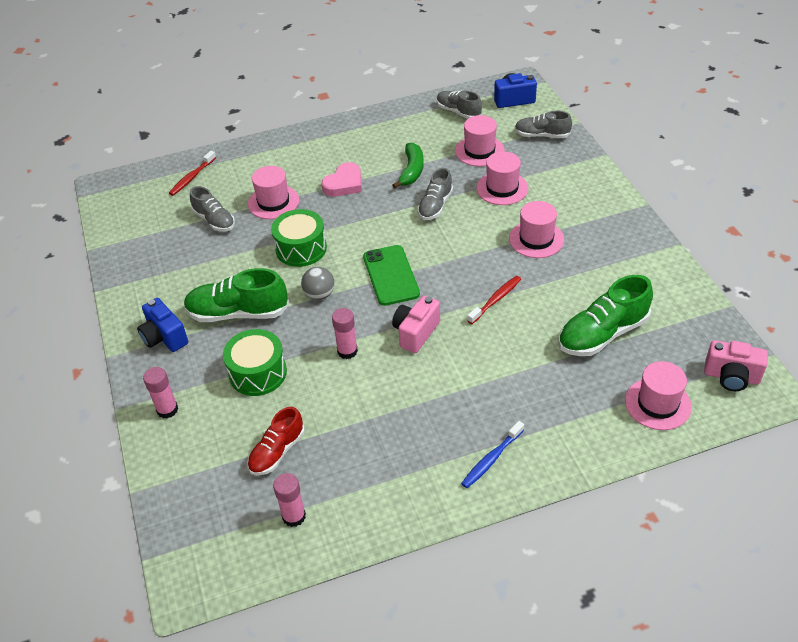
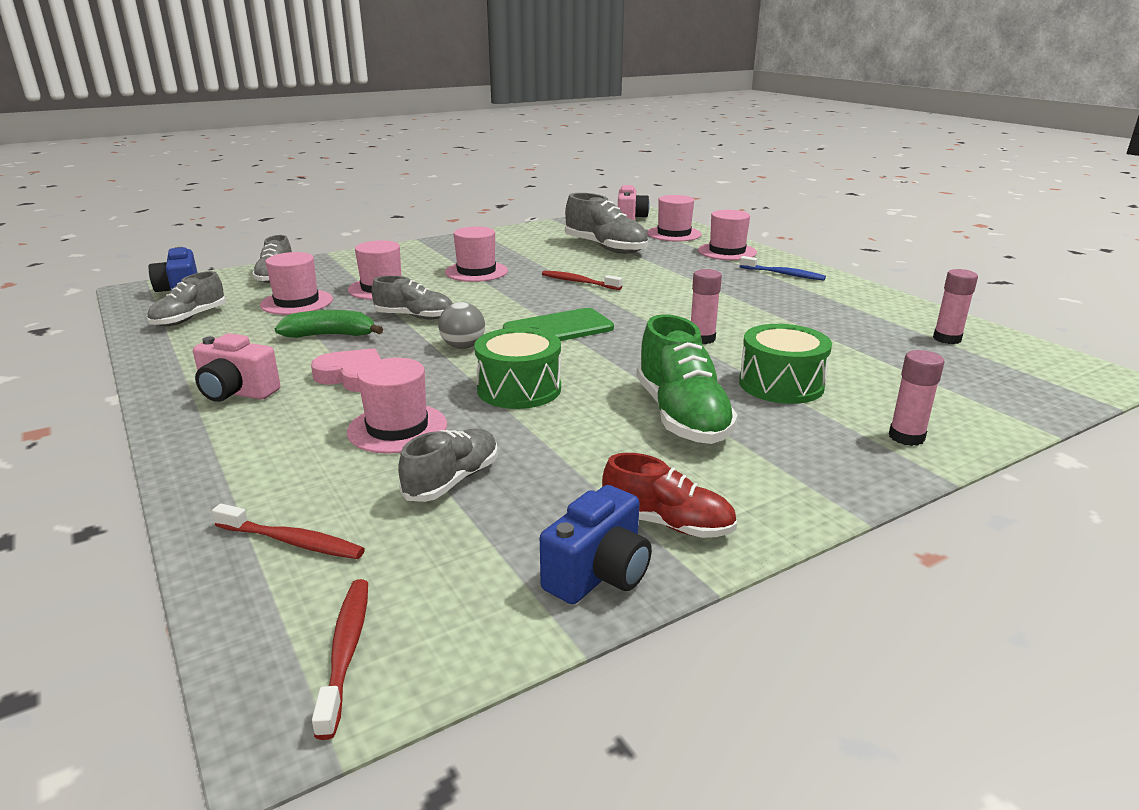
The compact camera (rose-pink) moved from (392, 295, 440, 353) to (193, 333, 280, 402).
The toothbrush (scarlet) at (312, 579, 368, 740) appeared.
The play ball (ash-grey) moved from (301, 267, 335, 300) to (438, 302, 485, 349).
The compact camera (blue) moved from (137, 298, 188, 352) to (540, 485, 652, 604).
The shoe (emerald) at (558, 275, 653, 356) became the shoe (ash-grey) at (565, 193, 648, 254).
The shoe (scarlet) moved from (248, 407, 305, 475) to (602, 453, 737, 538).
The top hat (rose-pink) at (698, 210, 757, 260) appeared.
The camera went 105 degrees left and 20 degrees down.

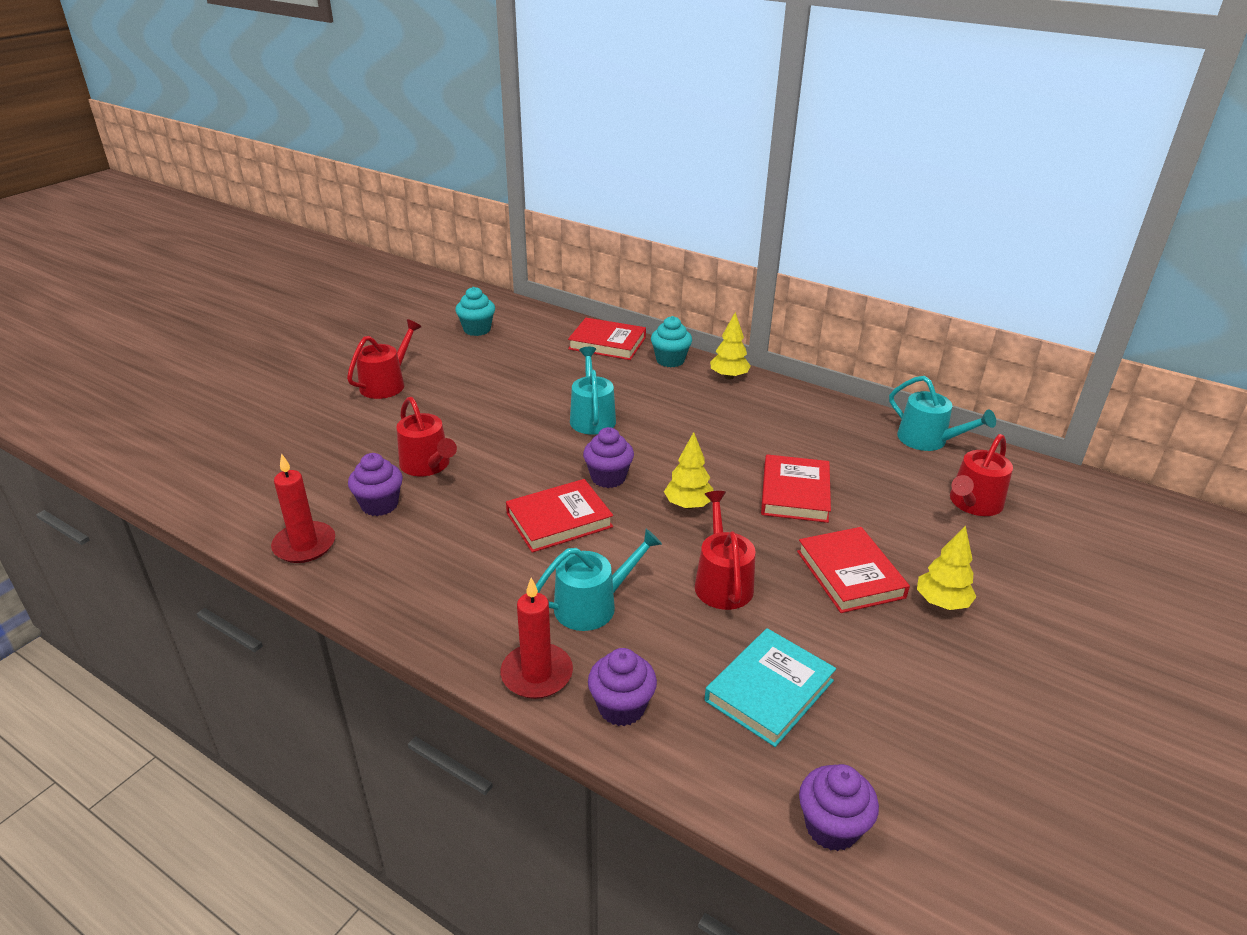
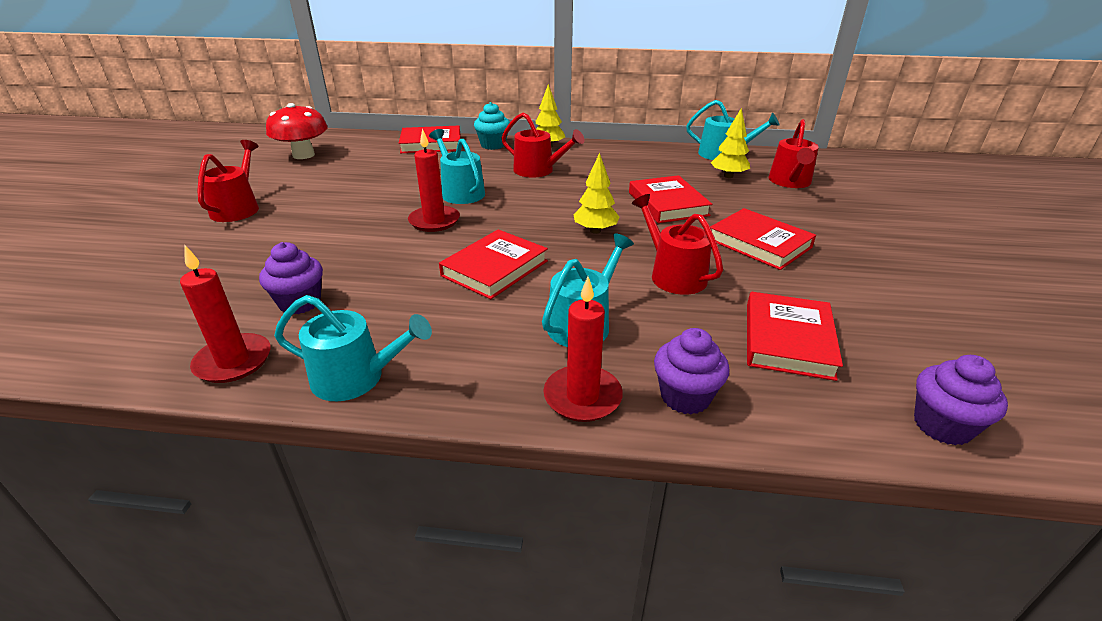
The cupcake (teal) at (456, 287, 495, 336) was replaced by the toadstool (scarlet) at (266, 103, 328, 159).
The sprinkling can (teal) at (274, 295, 432, 401) appeared.
The candle (scarlet) at (408, 129, 460, 232) appeared.
The sprinkling can (scarlet) moved from (396, 397, 457, 476) to (501, 113, 585, 178).
The fir tree (golden) moved from (917, 525, 976, 610) to (711, 108, 750, 178).
The hardback (teal) at (705, 628, 836, 747) became the hardback (scarlet) at (747, 292, 843, 381).
The cupcake (violet) at (583, 427, 634, 488) disappeared.
The camera went 25 degrees left and 0 degrees up.

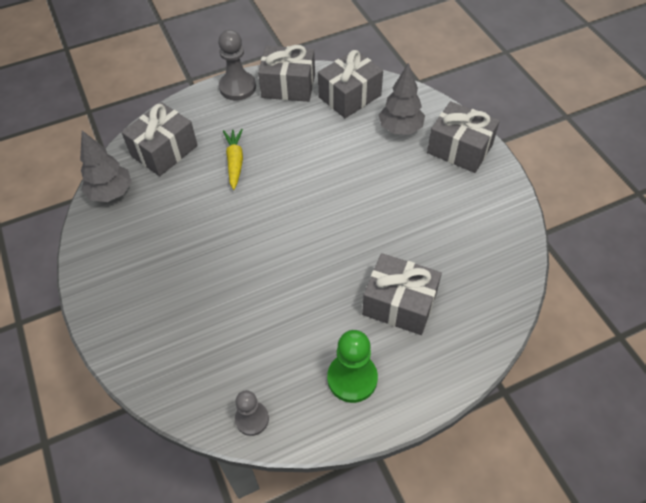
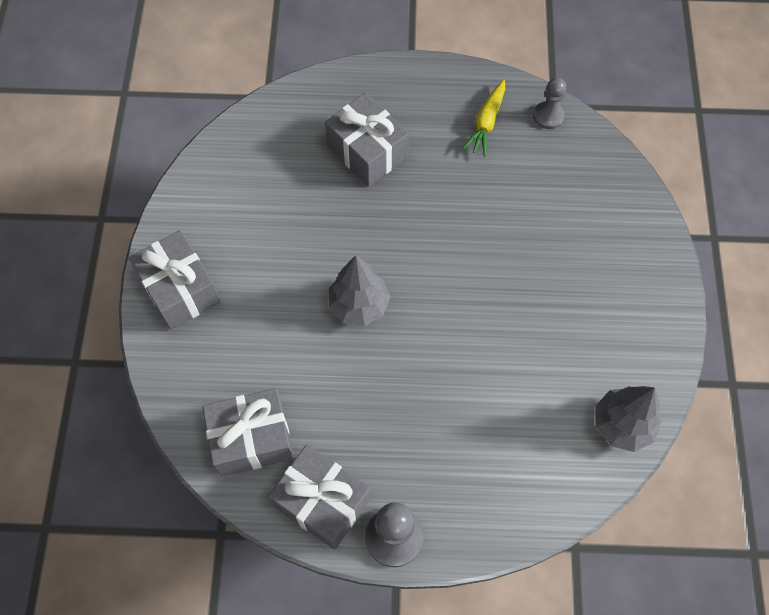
The fir tree (ash-grey) moved from (379, 63, 425, 134) to (329, 255, 390, 326).
The toy carrot (golden) moved from (223, 129, 243, 190) to (462, 80, 505, 157).
The present (ash-grey) at (121, 102, 198, 176) disappeared.
The pawn (emerald) at (327, 330, 378, 403) disappeared.
The camera went 155 degrees left and 10 degrees up.

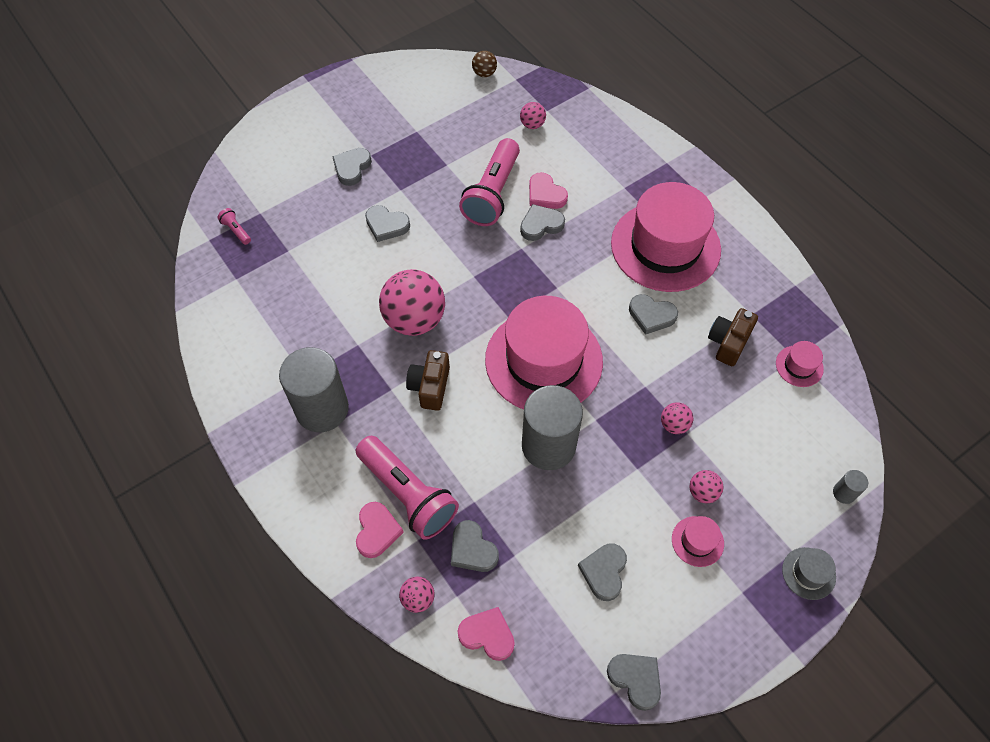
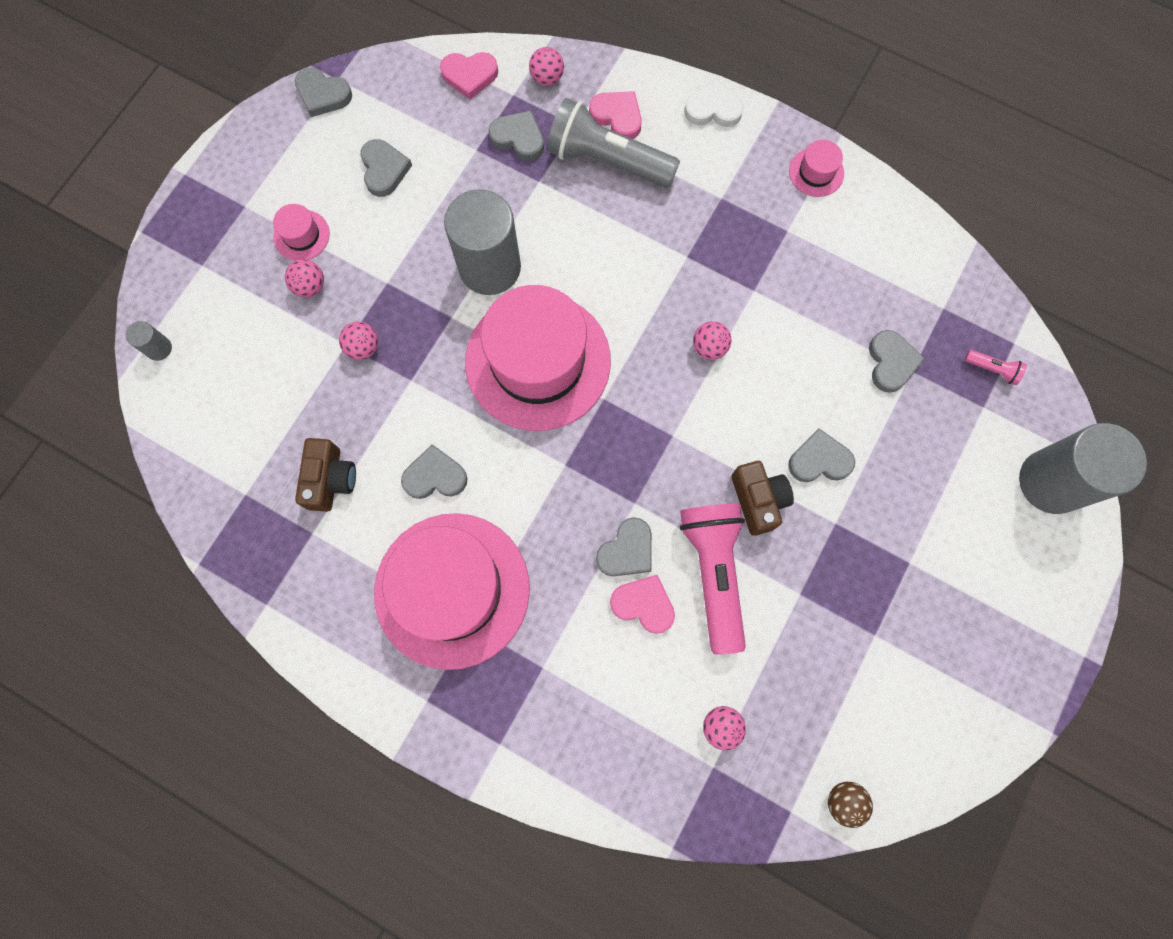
The flashlight (rose-pink) at (356, 436, 459, 540) became the flashlight (ash-grey) at (547, 98, 680, 188).
The heart (rose-pink) at (356, 502, 404, 558) turned 150 degrees clockwise.
The heart (snow-white) at (684, 79, 744, 127) appeared.
The play ball (rose-pink) at (379, 269, 445, 336) changed to 0.46 times the size.
The compact camera (dark brown) moved from (406, 350, 450, 411) to (731, 461, 794, 536).
The top hat (rose-pink) moved from (776, 341, 824, 387) to (789, 140, 844, 197).
The heart (ash-grey) moved from (332, 148, 372, 186) to (869, 330, 925, 393).
The cylinder (ash-grey) moved from (279, 347, 349, 432) to (1019, 423, 1147, 514).
The top hat (ash-grey) at (782, 547, 836, 600) disappeared.
The camera went 155 degrees right and 15 degrees up.

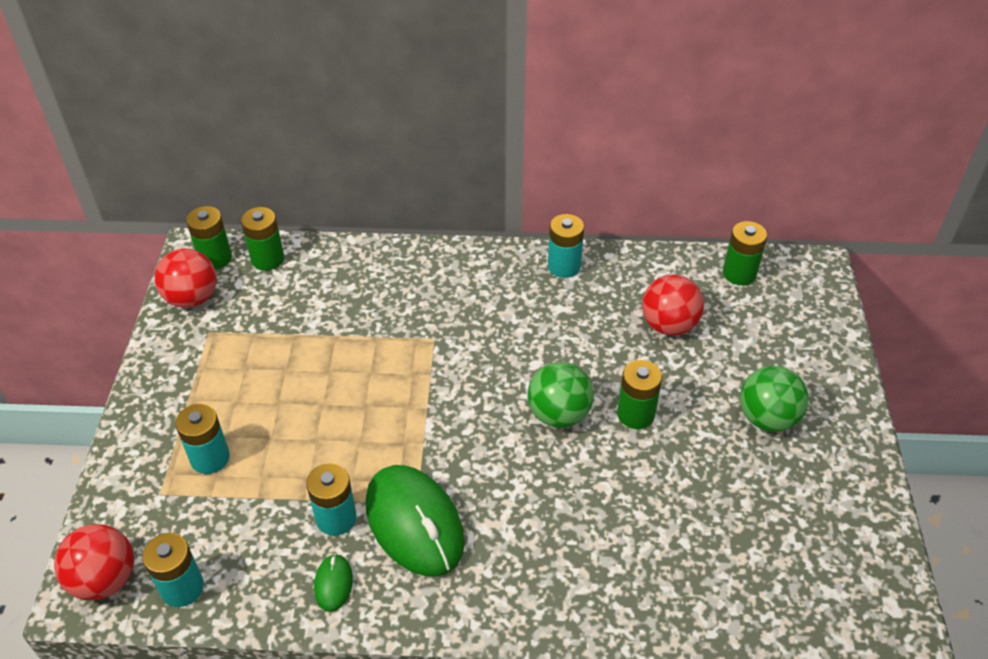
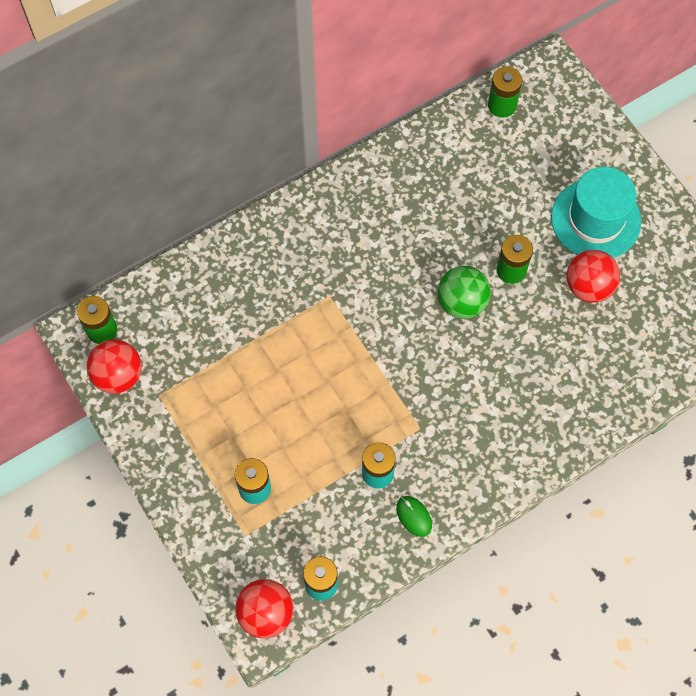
The play ball (emerald) at (740, 366, 808, 432) was replaced by the top hat (teal) at (551, 167, 641, 258).
The play ball (scarlet) moved from (642, 274, 704, 336) to (566, 250, 620, 303).
The AA battery (emerald) at (241, 207, 284, 271) disappeared.
The PC mouse (emerald) at (366, 465, 465, 576) disappeared.
The AA battery (teal) at (548, 214, 584, 278) disappeared.
The camera went 35 degrees left and 20 degrees up.

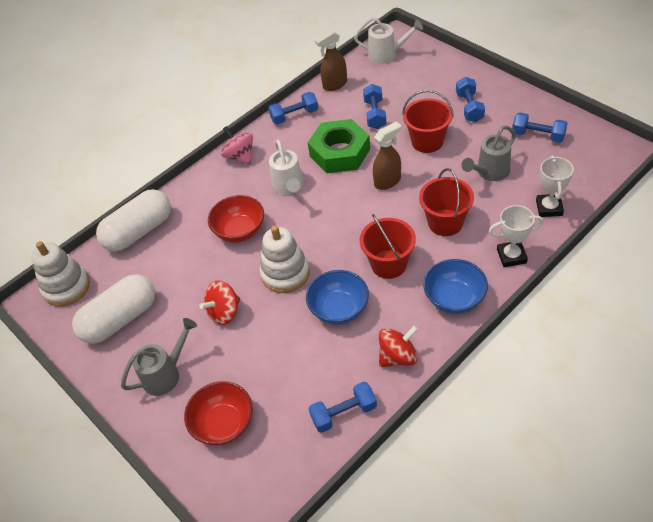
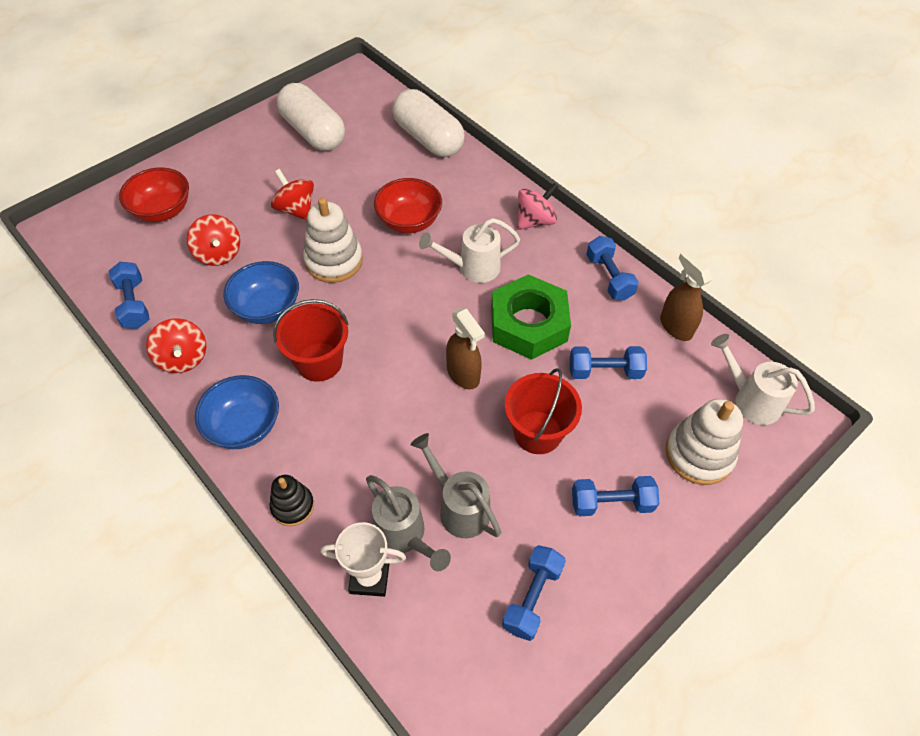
The toy top (scarlet) at (187, 214, 240, 266) appeared.
The prize cup (snow-white) at (488, 205, 544, 267) was replaced by the ring stacker (ebony) at (270, 475, 314, 526).
The sprinkling can (ash-grey) moved from (121, 318, 197, 396) to (366, 475, 451, 571).
The ring stacker (snow-white) moved from (31, 241, 90, 307) to (666, 399, 743, 485).
The sprinkling can (snow-white) at (354, 17, 423, 64) turned 120 degrees clockwise.
The bucket (scarlet) at (419, 168, 474, 236) disappeared.
The camera went 85 degrees right and 5 degrees up.

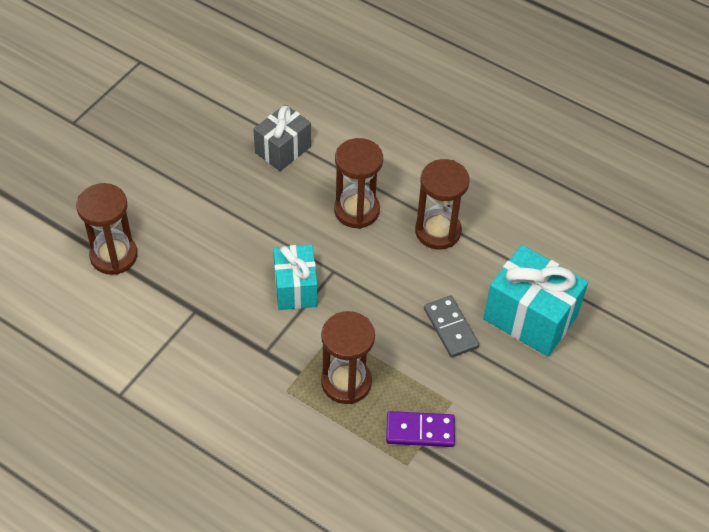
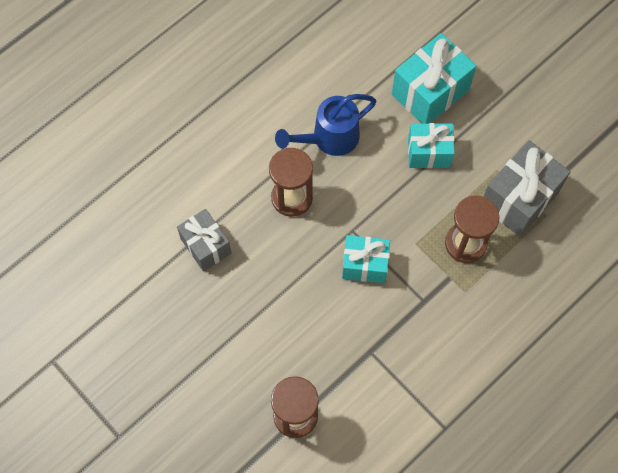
The sandglass (dark brown) at (415, 159, 470, 249) was replaced by the sprinkling can (blue) at (275, 94, 376, 156).
The domino (ash-grey) at (424, 296, 479, 358) was replaced by the present (teal) at (408, 123, 455, 168).
The domino (violet) at (386, 411, 455, 447) was replaced by the present (ash-grey) at (483, 140, 570, 237).
The camera went 75 degrees left and 15 degrees up.

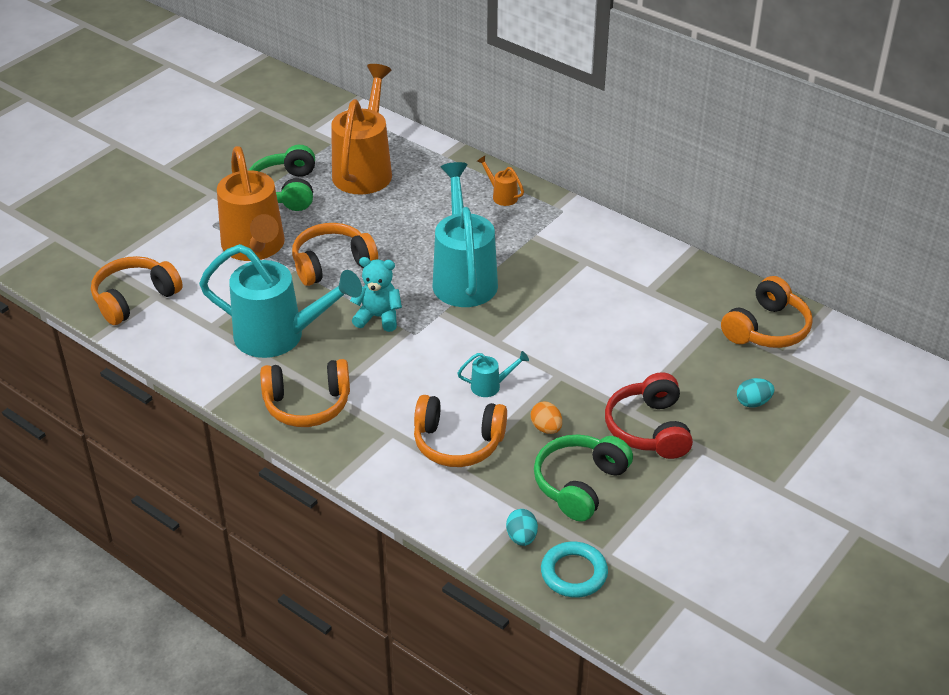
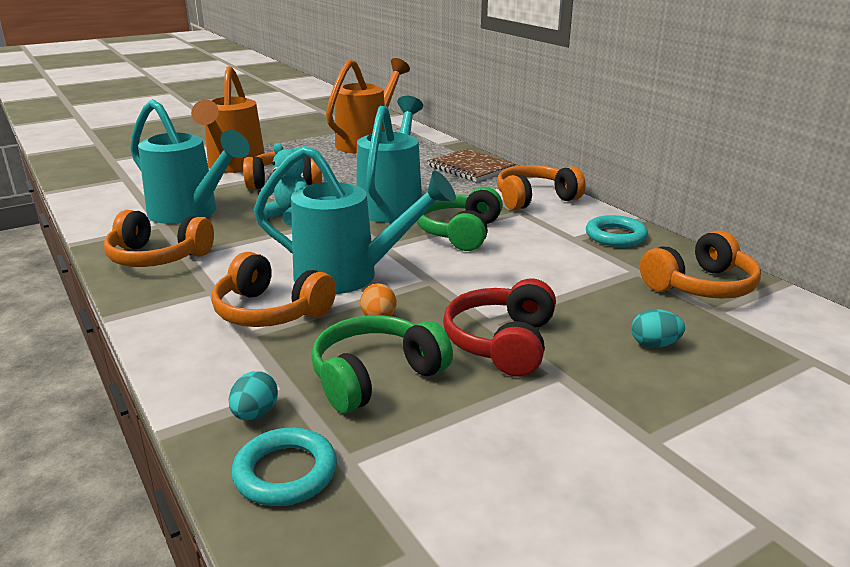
The sprinkling can (teal) at (457, 351, 529, 397) changed to 2.44 times the size.
The over-ear headphones (emerald) moved from (249, 145, 315, 211) to (417, 187, 503, 251).
The sprinkling can (orange-coloured) at (477, 156, 524, 206) was replaced by the notebook (dark brown) at (427, 149, 516, 182).
The over-ear headphones (orange-coloured) moved from (91, 256, 183, 325) to (497, 165, 586, 210).
The hoop (teal) at (586, 215, 648, 247) appeared.
The camera went 20 degrees right and 15 degrees down.

